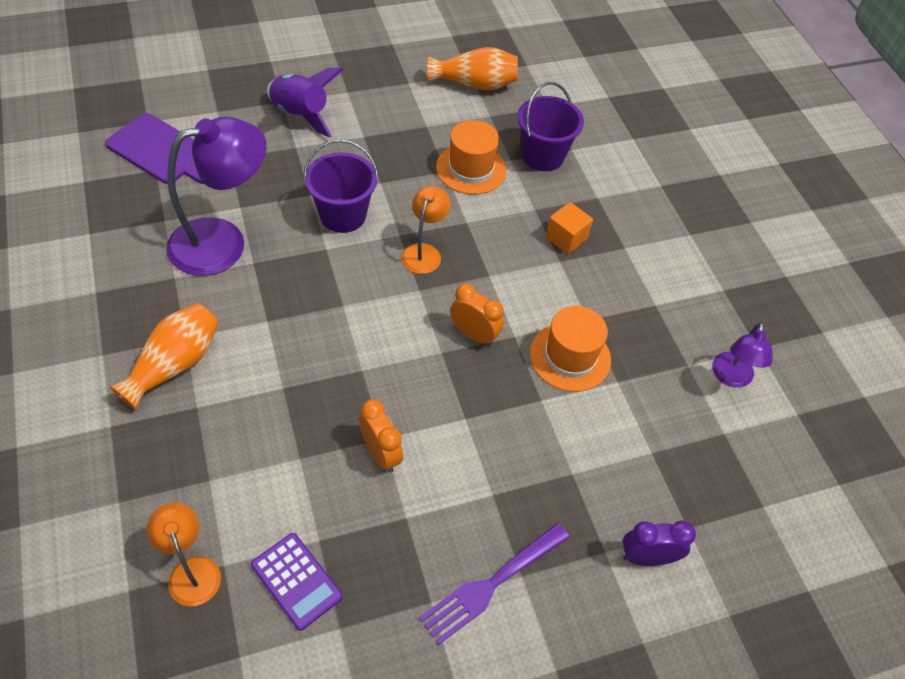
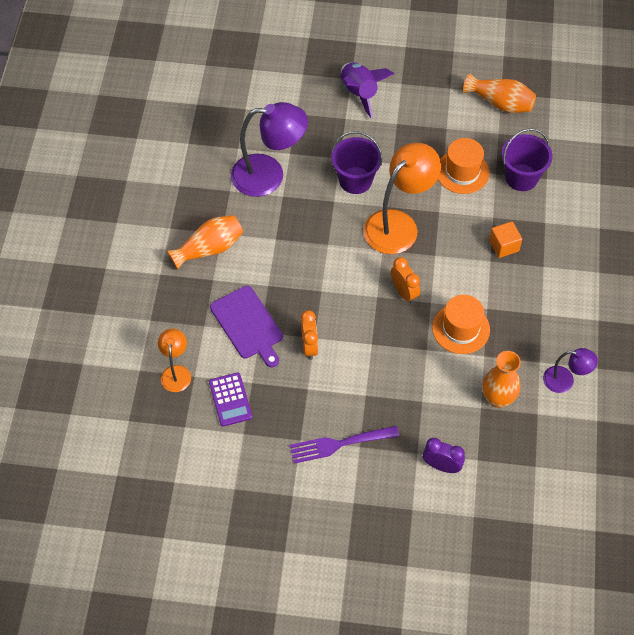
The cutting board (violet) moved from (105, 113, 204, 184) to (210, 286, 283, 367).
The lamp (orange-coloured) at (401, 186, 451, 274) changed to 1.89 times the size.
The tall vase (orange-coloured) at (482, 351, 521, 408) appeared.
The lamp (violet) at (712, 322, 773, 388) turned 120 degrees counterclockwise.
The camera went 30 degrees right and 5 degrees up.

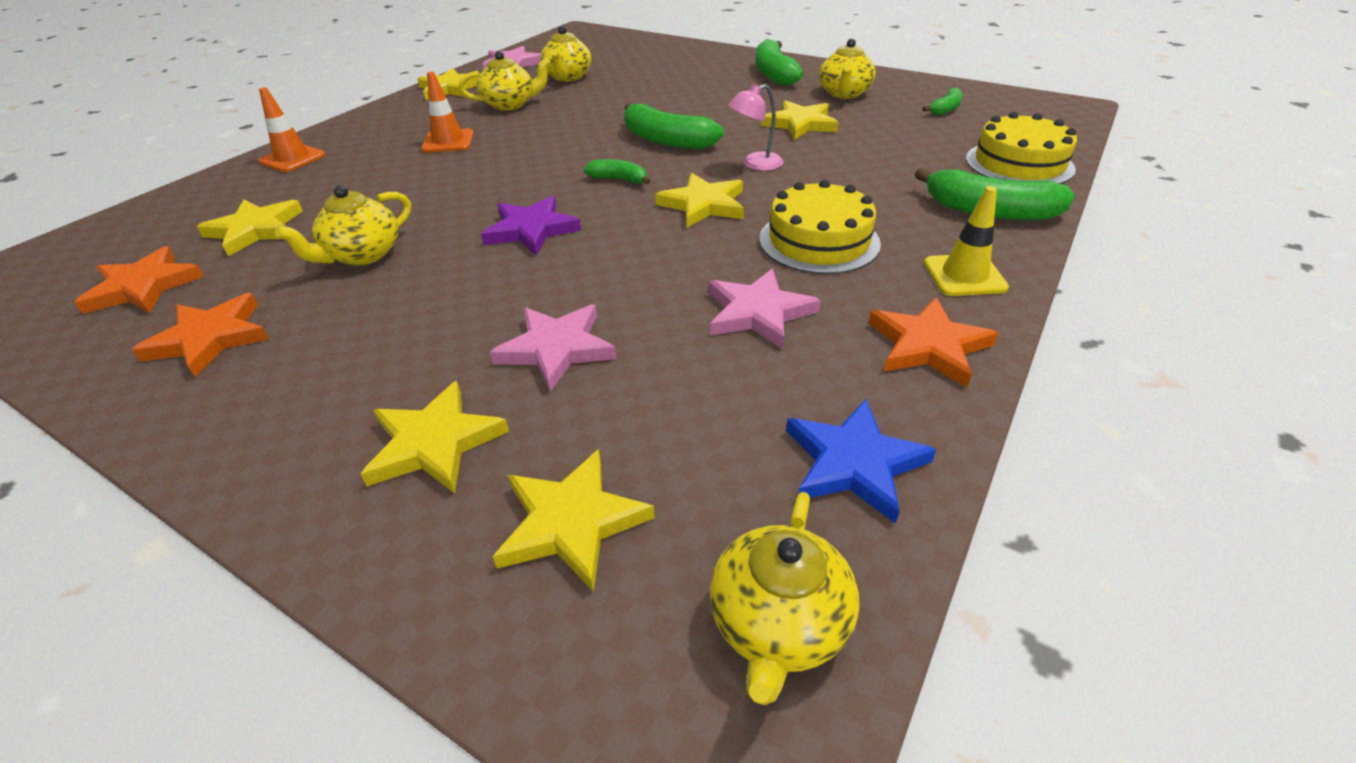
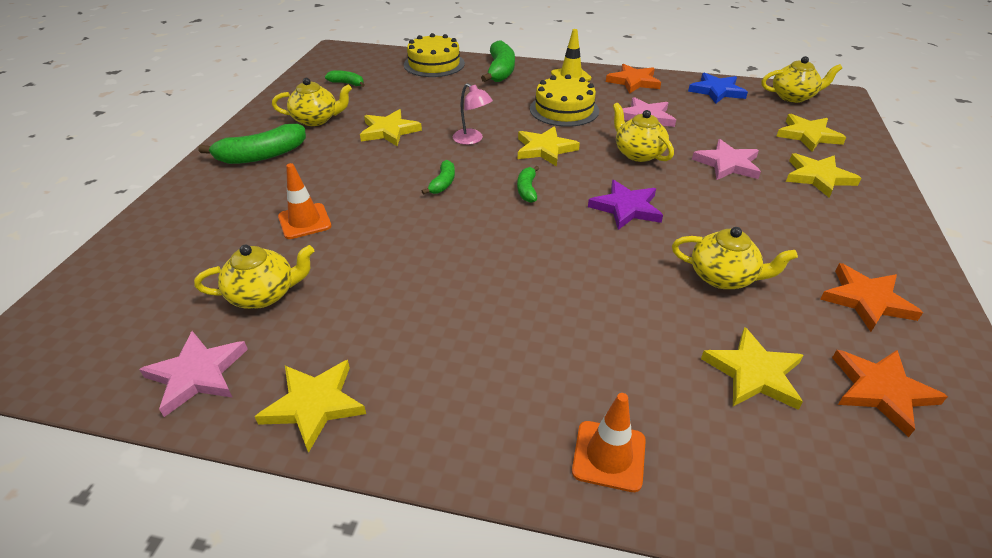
The road cone (orange-coloured) moved from (421, 72, 474, 153) to (278, 163, 332, 239).
The banana (emerald) at (624, 103, 724, 149) changed to 0.54 times the size.
The teapot (golden) moved from (459, 51, 551, 111) to (613, 103, 674, 162).
The camera went 110 degrees left and 0 degrees up.

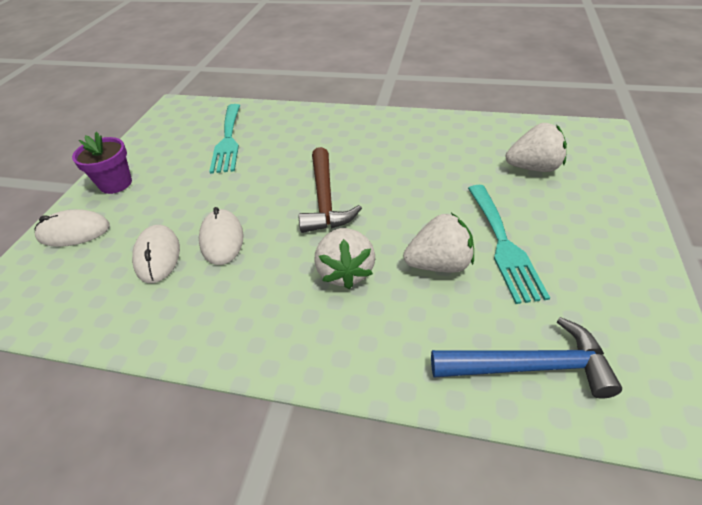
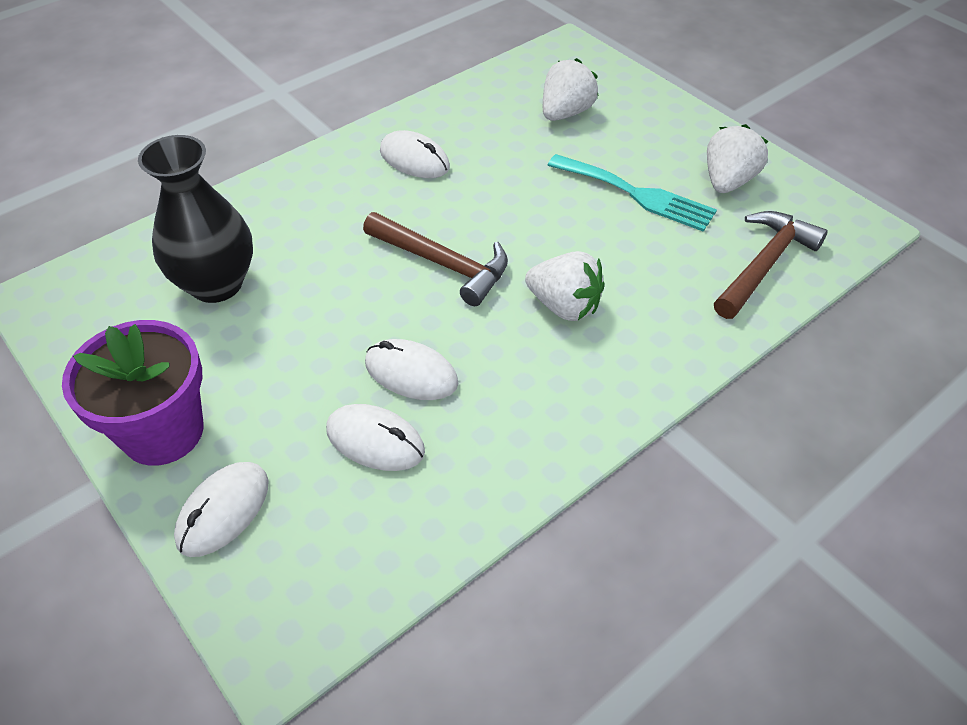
The flower pot (violet) at (72, 132, 132, 194) changed to 1.53 times the size.
The table fork (teal) at (209, 104, 240, 174) was replaced by the tall vase (ebony) at (138, 135, 253, 303).
The PC mouse (snow-white) at (380, 130, 450, 178) appeared.
The strawberry (snow-white) moved from (403, 213, 474, 273) to (707, 124, 769, 193).
The hammer (blue) at (431, 317, 622, 399) became the hammer (dark brown) at (714, 211, 828, 319).
The camera went 55 degrees left and 5 degrees up.

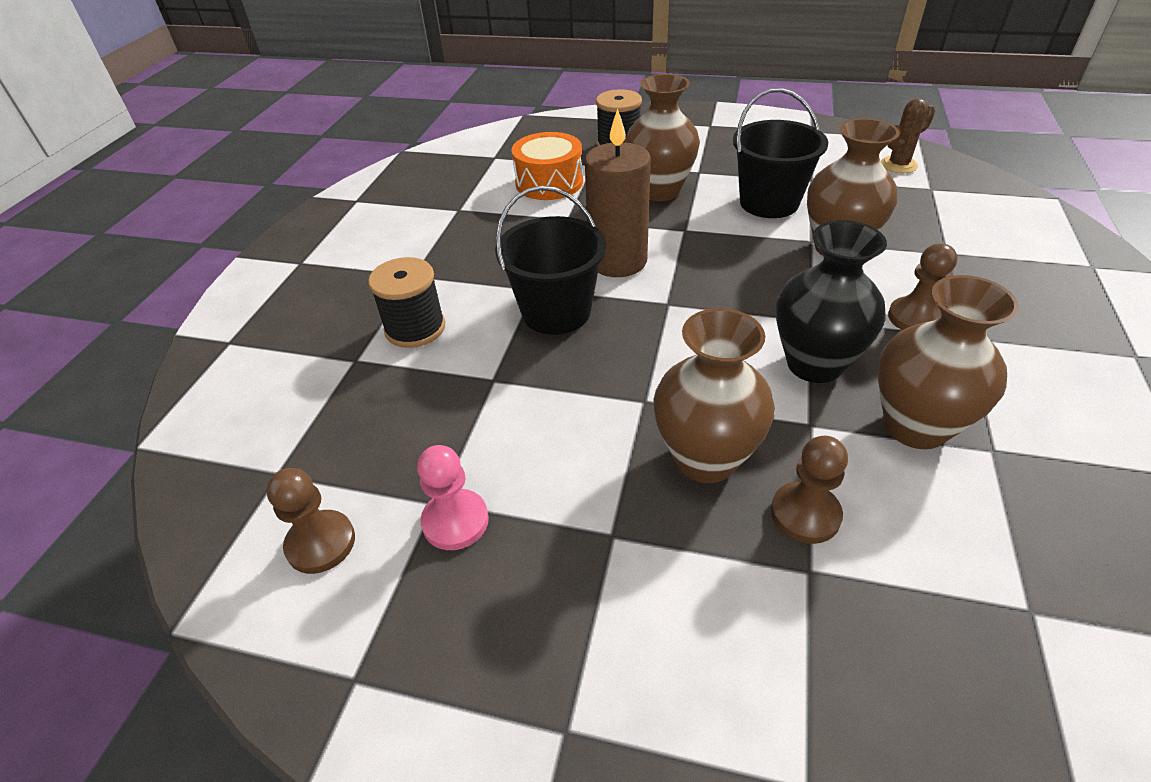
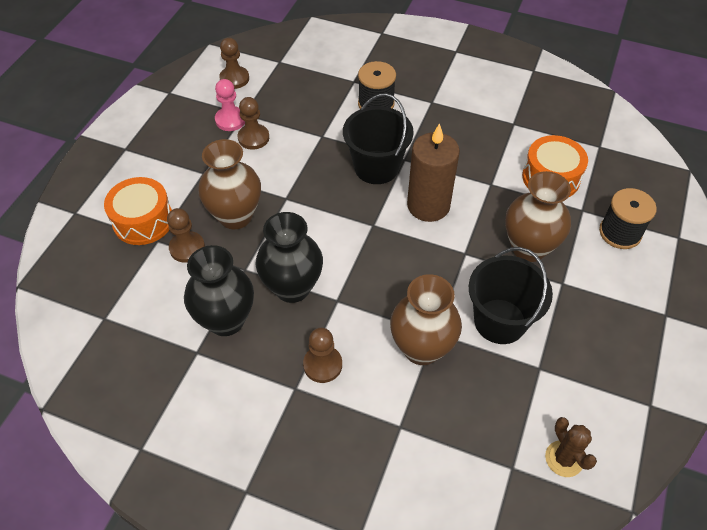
The drum (orange-coloured) at (104, 177, 172, 245) appeared.
The tall vase (dark brown) at (878, 275, 1019, 449) became the tall vase (ebony) at (184, 245, 254, 336).
The pawn (dark brown) at (238, 97, 269, 150) appeared.
The camera went 95 degrees right and 10 degrees up.

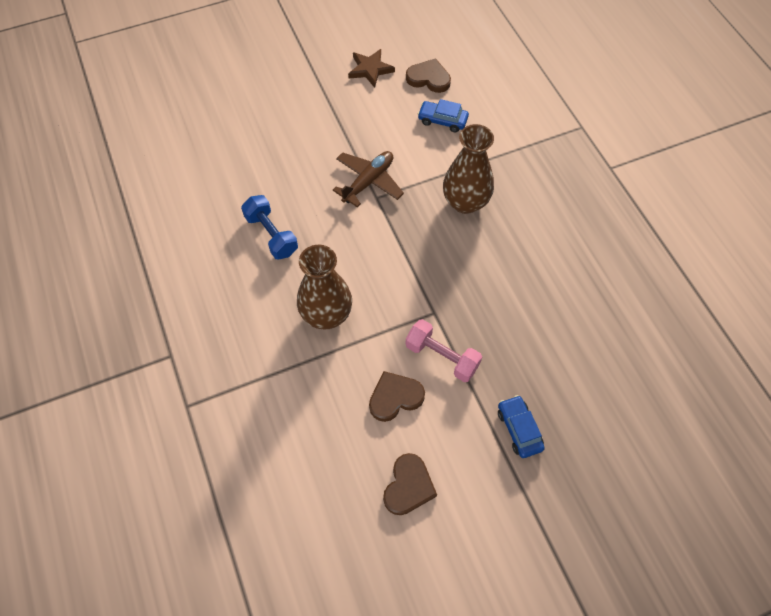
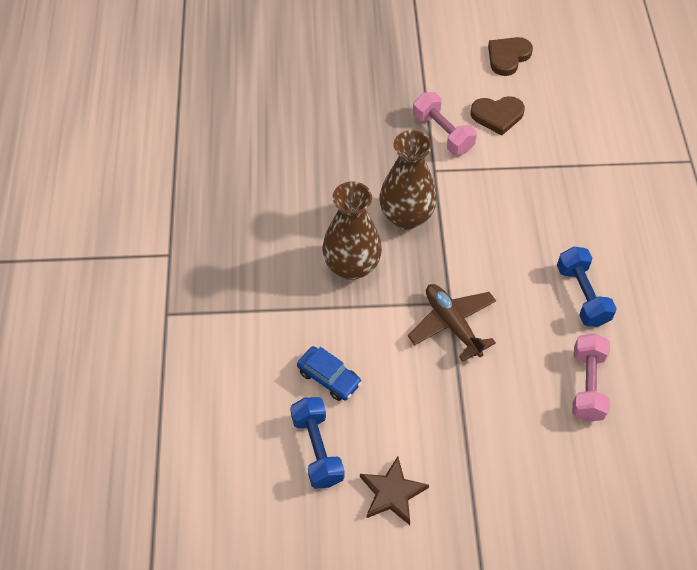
The heart (dark brown) at (406, 58, 451, 93) was replaced by the free weight (blue) at (290, 397, 345, 489).
The tall vase (dark brown) moved from (297, 245, 352, 330) to (379, 130, 437, 230).
The plane (dark brown) at (333, 151, 404, 207) turned 90 degrees clockwise.
The free weight (rose-pink) at (572, 334, 610, 422) appeared.
The toy car (blue) at (498, 395, 545, 458) disappeared.
The camera went 160 degrees left and 5 degrees down.

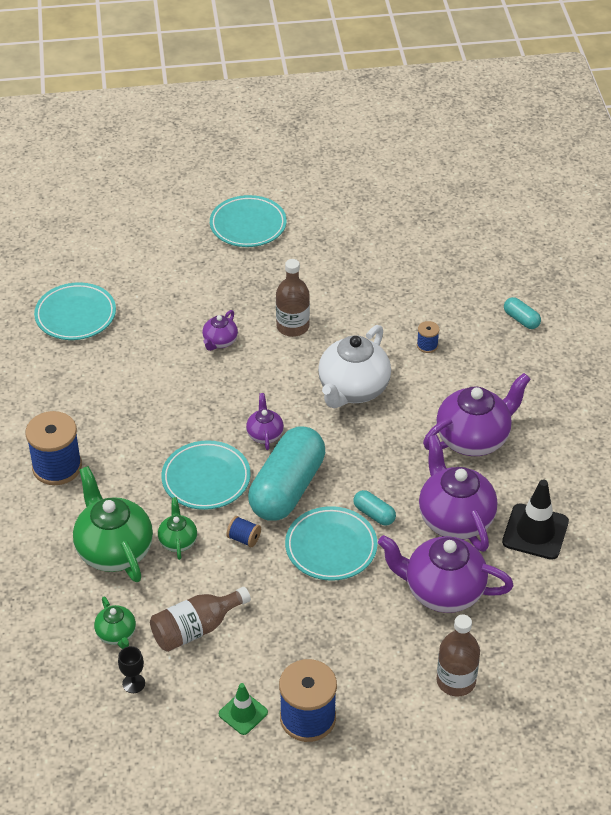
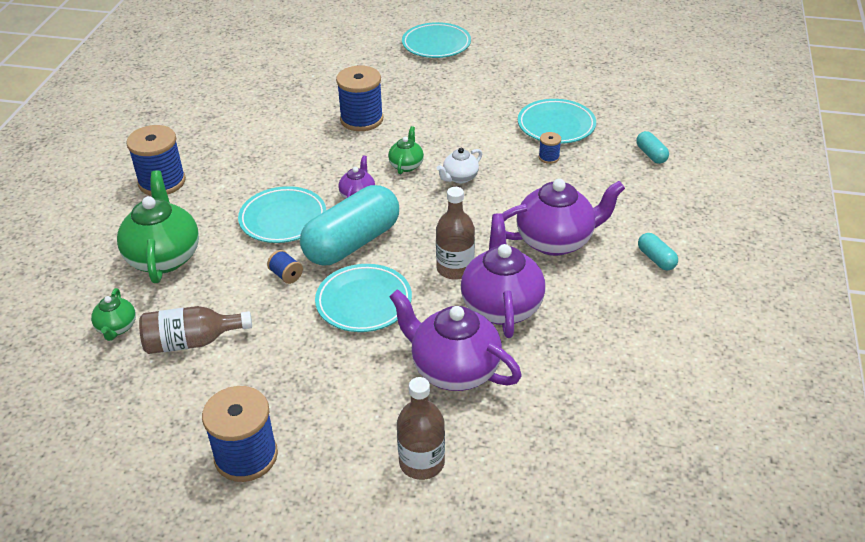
The teapot (violet) at (202, 310, 238, 351) was replaced by the bobbin (blue) at (336, 66, 383, 131).
The teapot (emerald) moved from (158, 497, 197, 560) to (388, 126, 424, 174).
The bottle (dark brown) moved from (276, 259, 310, 337) to (436, 187, 475, 280).
The teapot (snow-white) at (318, 325, 391, 408) changed to 0.50 times the size.
The flat dish (teal) moved from (34, 282, 116, 340) to (518, 99, 596, 144).
The pill (teal) moved from (353, 490, 396, 526) to (638, 233, 678, 270).
The chalice (ebony) at (118, 646, 145, 693) disappeared.
The road cone (emerald) at (219, 683, 268, 735) disappeared.
The road cone (ebony) at (502, 480, 569, 560) disappeared.
The camera went 20 degrees right and 5 degrees down.

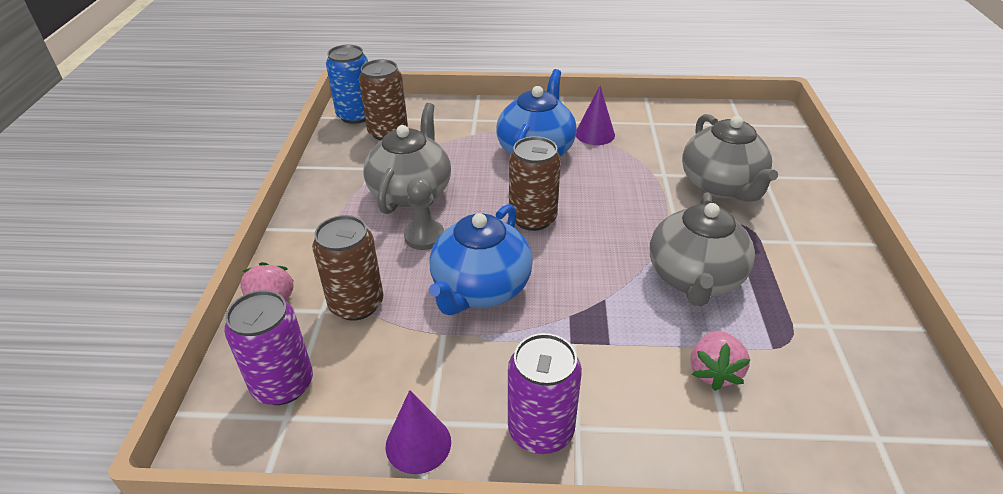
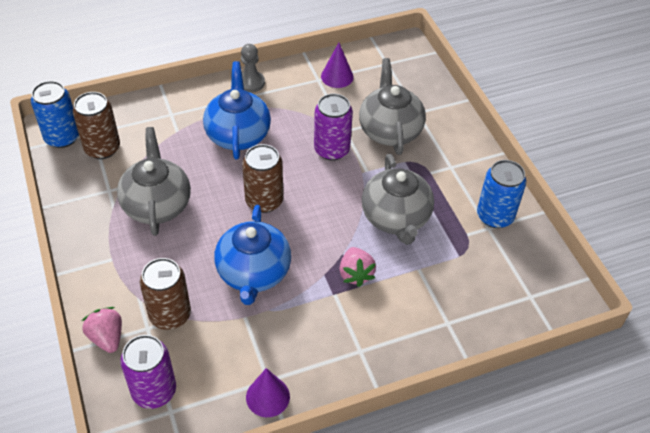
The pawn (ash-grey) moved from (404, 177, 444, 250) to (241, 44, 265, 93).
The soda can (violet) moved from (508, 333, 582, 454) to (314, 94, 353, 161).
The solid cone (violet) moved from (576, 86, 615, 145) to (321, 43, 354, 88).
The strawberry (rose-pink) moved from (691, 331, 750, 391) to (339, 247, 376, 287).
The teapot (ash-grey) at (682, 114, 778, 202) turned 150 degrees counterclockwise.
The soda can (blue) at (477, 160, 526, 228) appeared.
The camera went 25 degrees left and 10 degrees up.

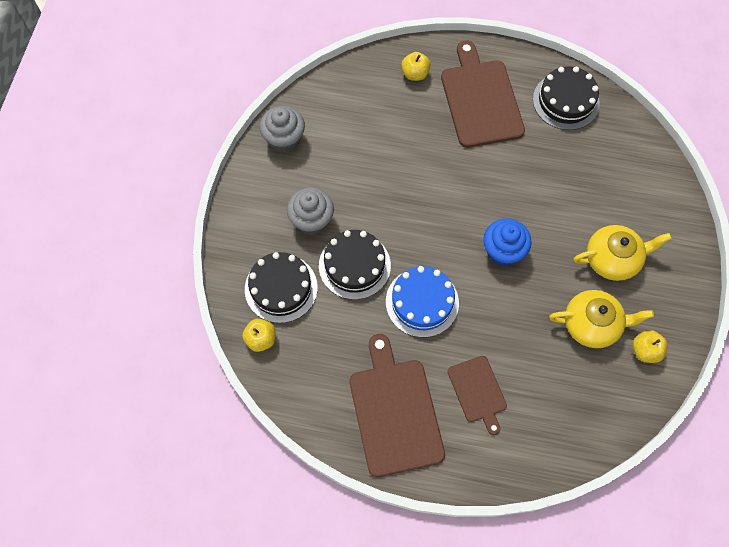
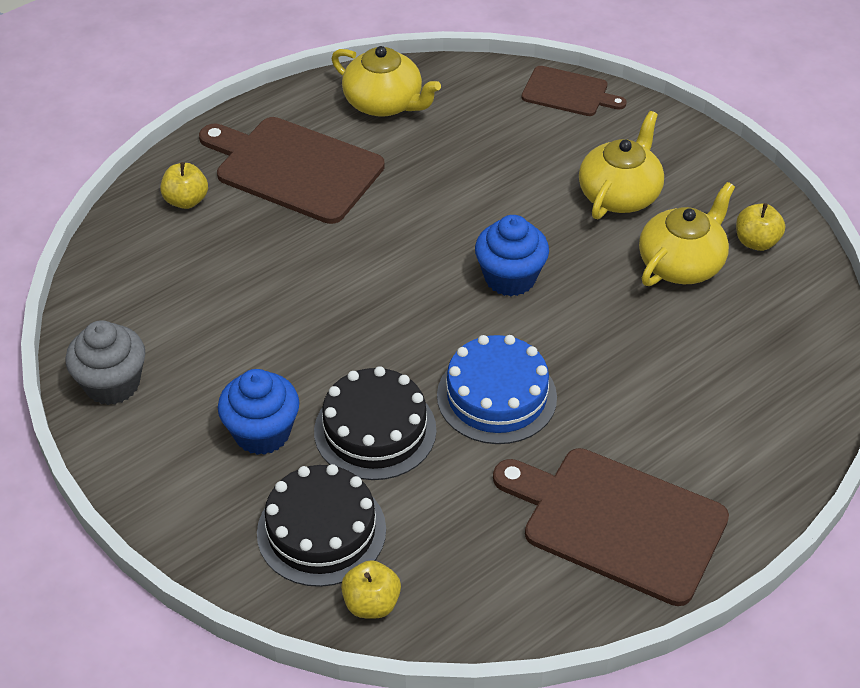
The cupcake (ash-grey) at (287, 188, 334, 235) became the cupcake (blue) at (218, 369, 299, 455).
The layer cake (ebony) at (533, 66, 600, 130) was replaced by the teapot (golden) at (332, 46, 441, 117).
The cutting board (dark brown) moved from (448, 356, 507, 435) to (521, 66, 627, 116).
The camera went 50 degrees left and 20 degrees down.

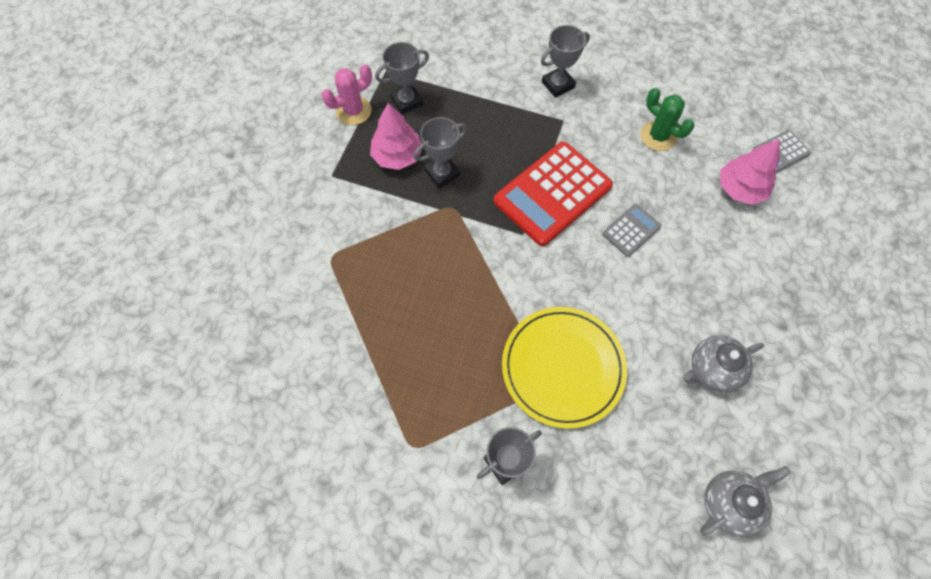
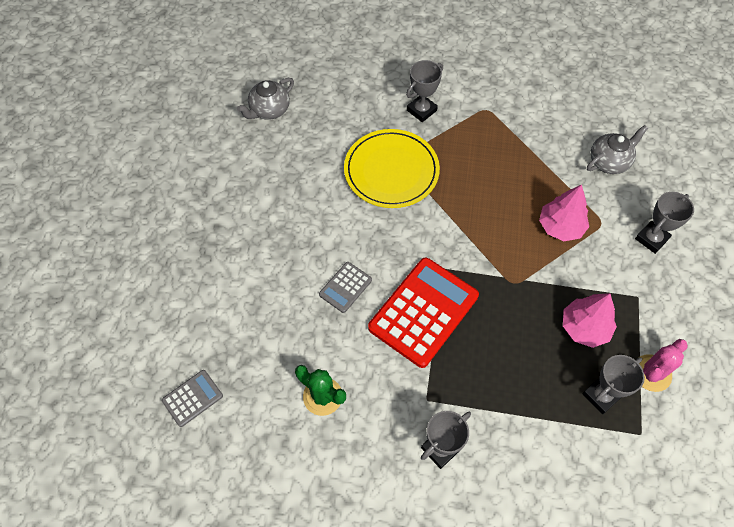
The fir tree (rose-pink) moved from (720, 139, 780, 205) to (539, 185, 589, 241).
The teapot (ash-grey) moved from (684, 335, 764, 393) to (587, 125, 648, 174).
The prize cup (ash-grey) moved from (414, 117, 467, 188) to (635, 192, 694, 254).
The camera went 170 degrees right and 5 degrees down.

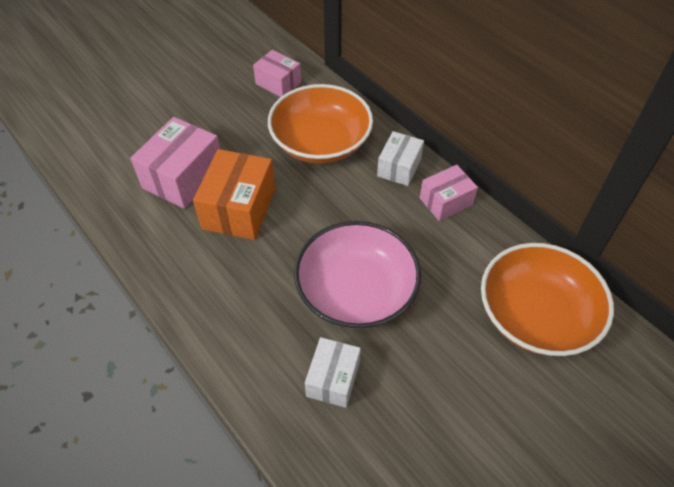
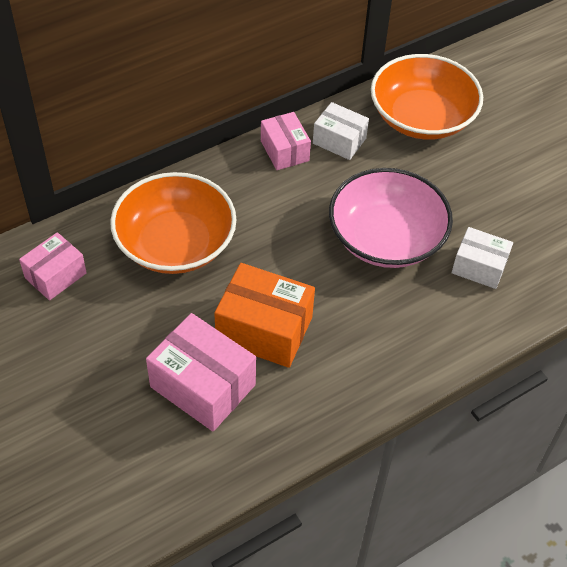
The box (snow-white) moved from (377, 131, 424, 186) to (313, 102, 369, 160).
The camera went 85 degrees left and 0 degrees up.

